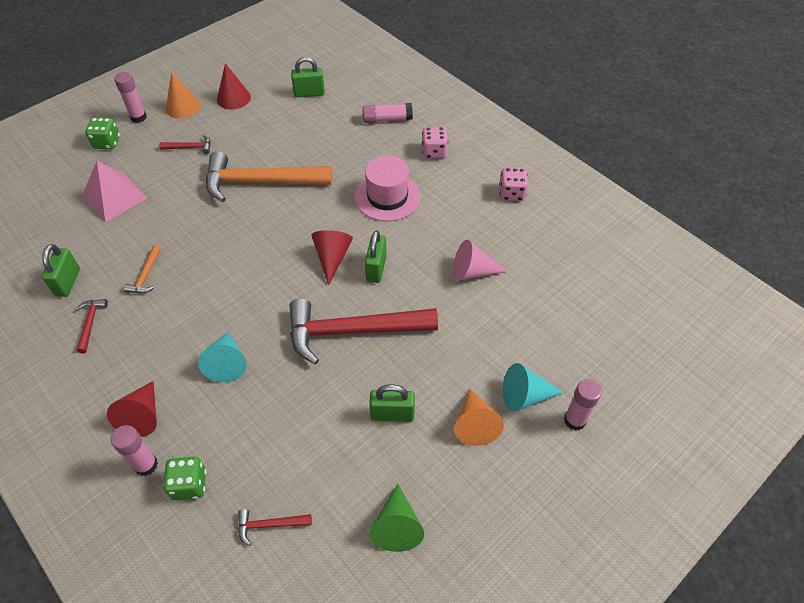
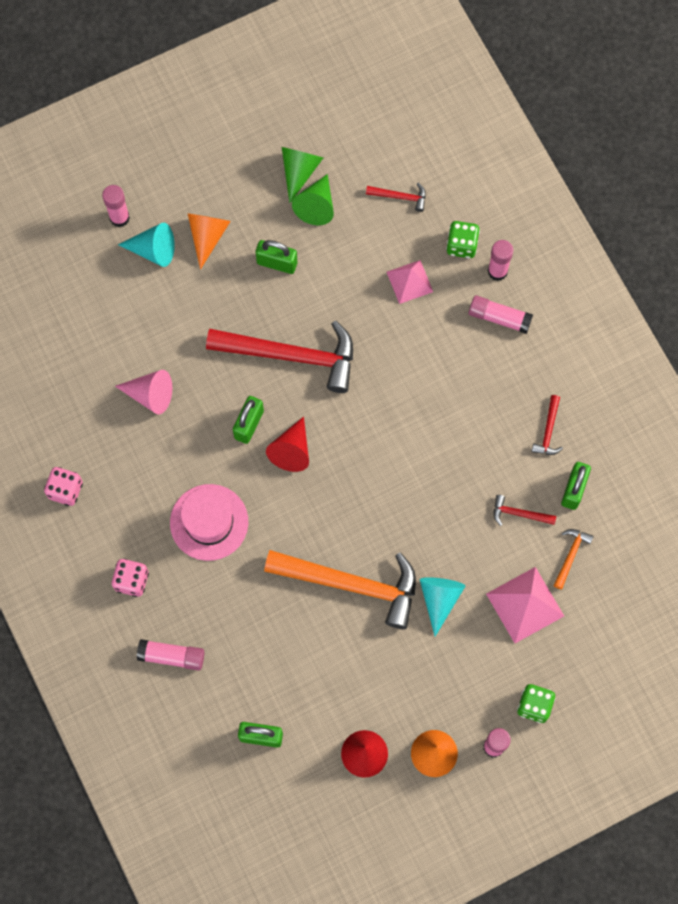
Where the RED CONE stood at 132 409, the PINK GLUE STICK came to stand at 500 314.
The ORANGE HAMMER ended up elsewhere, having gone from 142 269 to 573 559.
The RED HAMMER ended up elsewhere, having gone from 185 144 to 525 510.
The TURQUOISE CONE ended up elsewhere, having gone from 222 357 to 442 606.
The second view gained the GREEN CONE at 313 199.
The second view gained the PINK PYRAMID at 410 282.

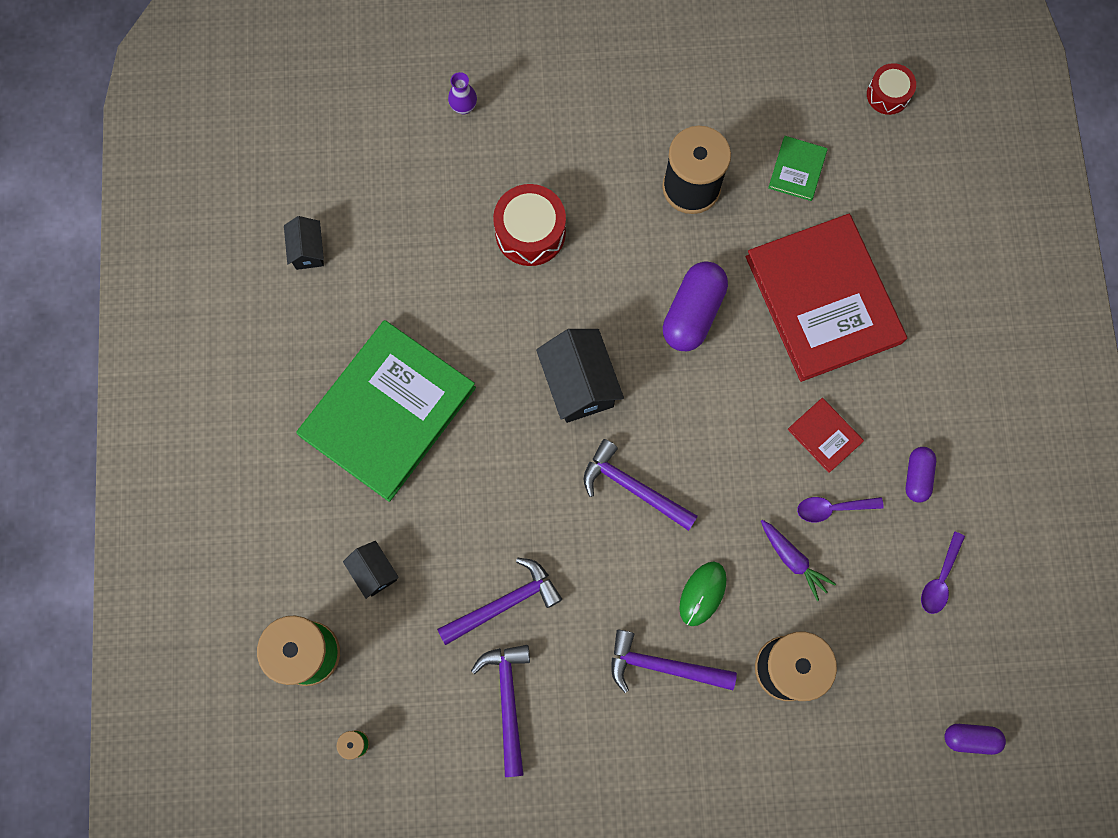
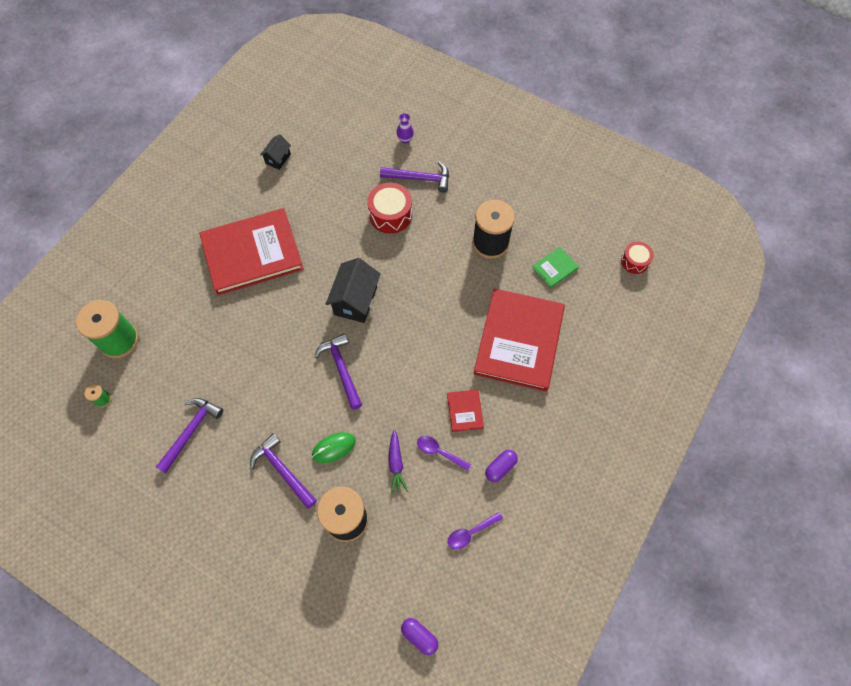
What was the GREEN BOOK at 386 411 turned into the RED BOOK at 251 251.
The second view lost the BLACK HOUSE at 371 570.
The PURPLE HAMMER ended up elsewhere, having gone from 499 601 to 414 177.
The second view lost the PURPLE CAPSULE at 695 306.

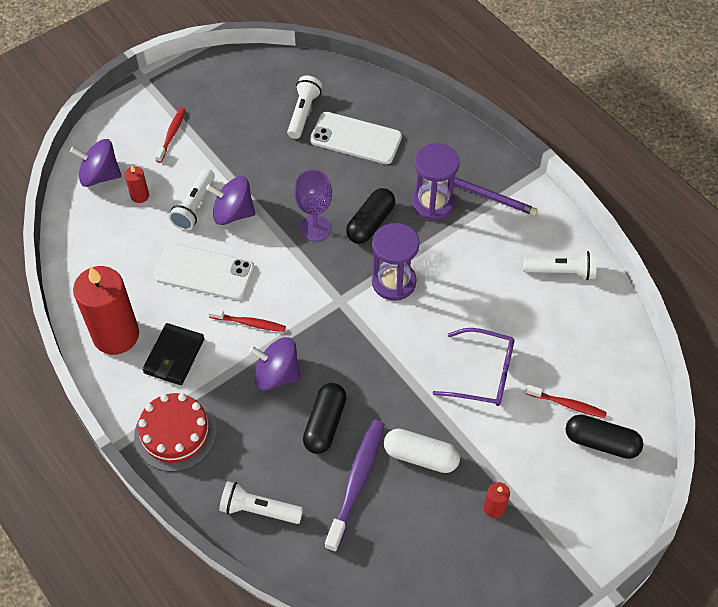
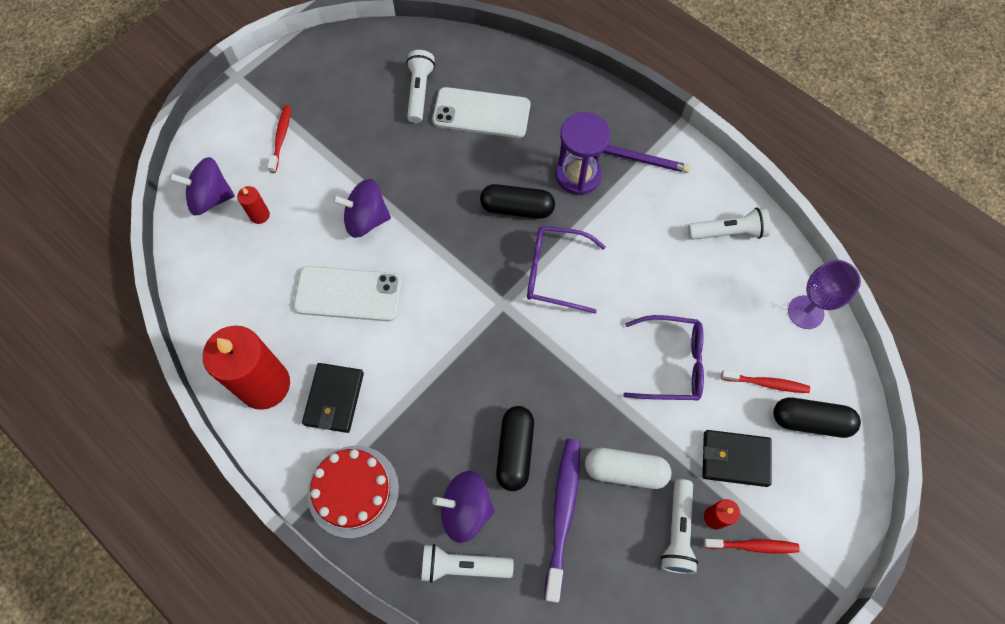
The WHITE FLASHLIGHT ended up elsewhere, having gone from 192 199 to 679 526.
The RED TOOTHBRUSH ended up elsewhere, having gone from 247 320 to 751 546.
The PURPLE SPINNING TOP ended up elsewhere, having gone from 275 364 to 463 507.
The PURPLE GOBLET ended up elsewhere, having gone from 313 205 to 824 294.
The BLACK CAPSULE at 370 216 ended up facing another way, 75 degrees clockwise from before.
Where the PURPLE HOURGLASS stood at 396 262, the PURPLE GLASSES came to stand at 566 270.
The second view gained the BLACK WALLET at 737 458.

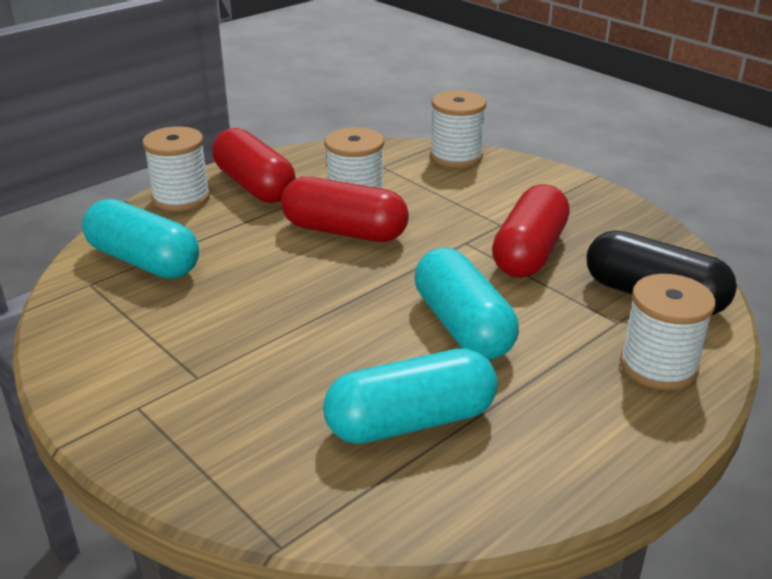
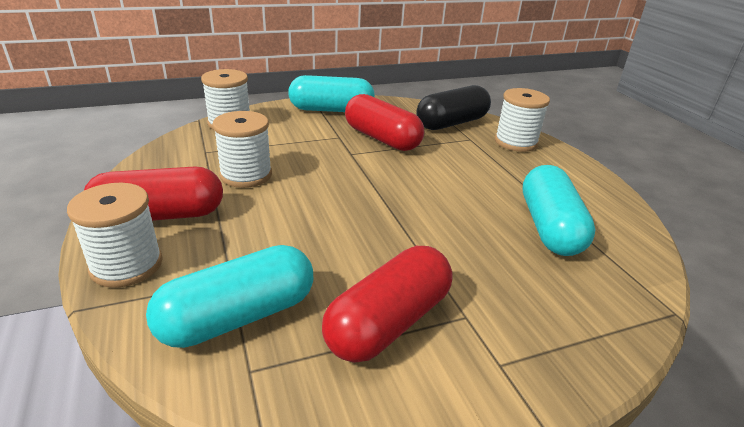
The RED CAPSULE ended up elsewhere, having gone from 345 209 to 387 304.
The TURQUOISE CAPSULE ended up elsewhere, having gone from 467 304 to 331 93.

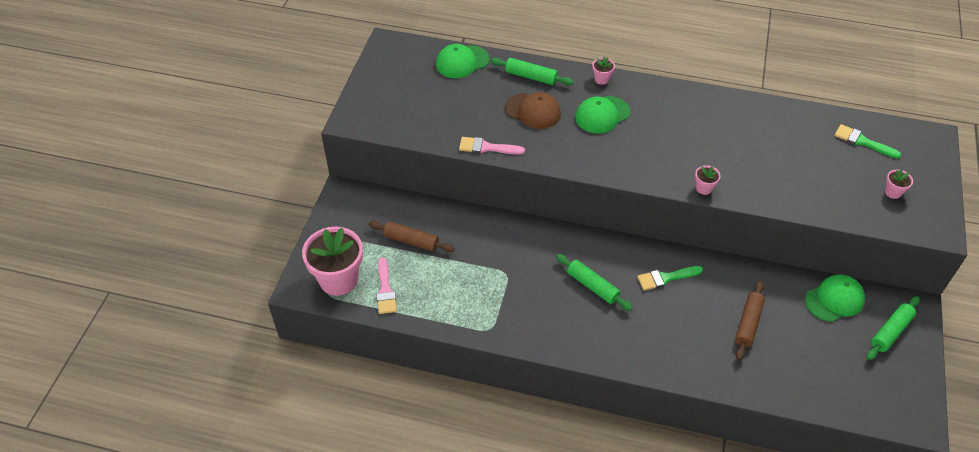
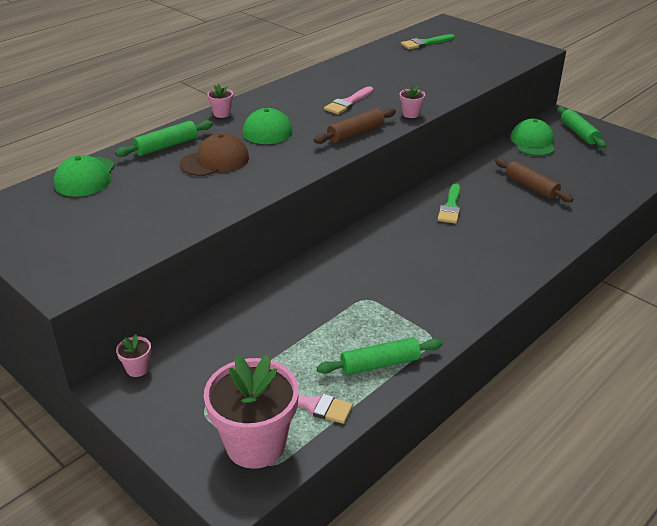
The BROWN ROLLING PIN ended up elsewhere, having gone from 411 236 to 355 126.
The PINK BRUSH ended up elsewhere, having gone from 492 145 to 349 100.
The GREEN ROLLING PIN ended up elsewhere, having gone from 594 282 to 380 356.
The PINK FLOWER POT ended up elsewhere, having gone from 899 184 to 133 355.

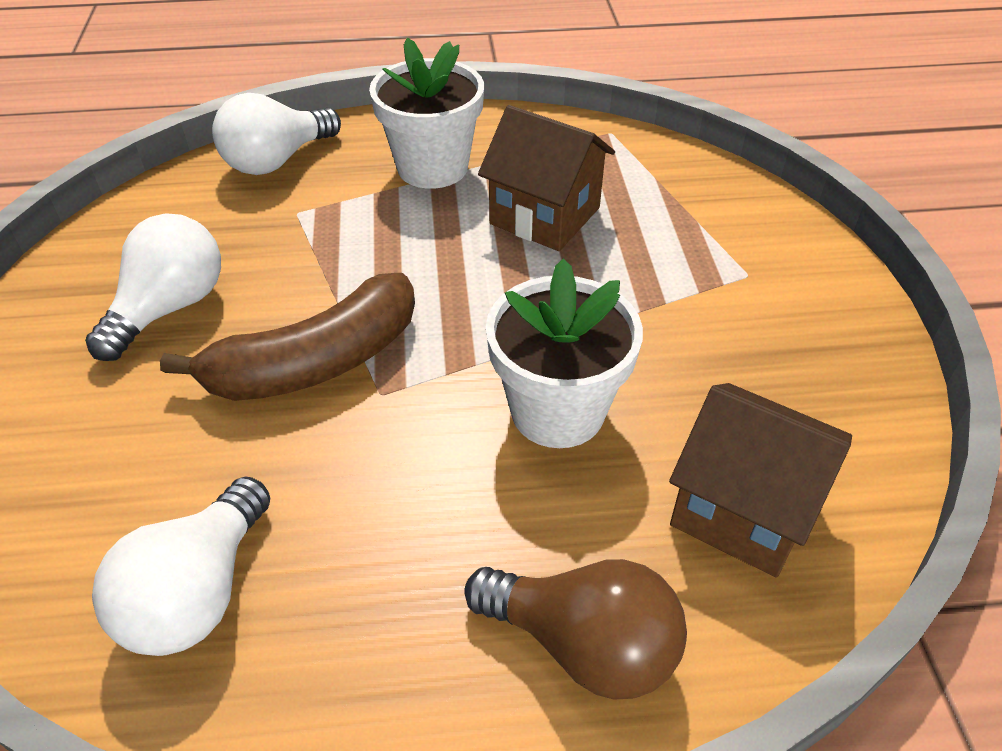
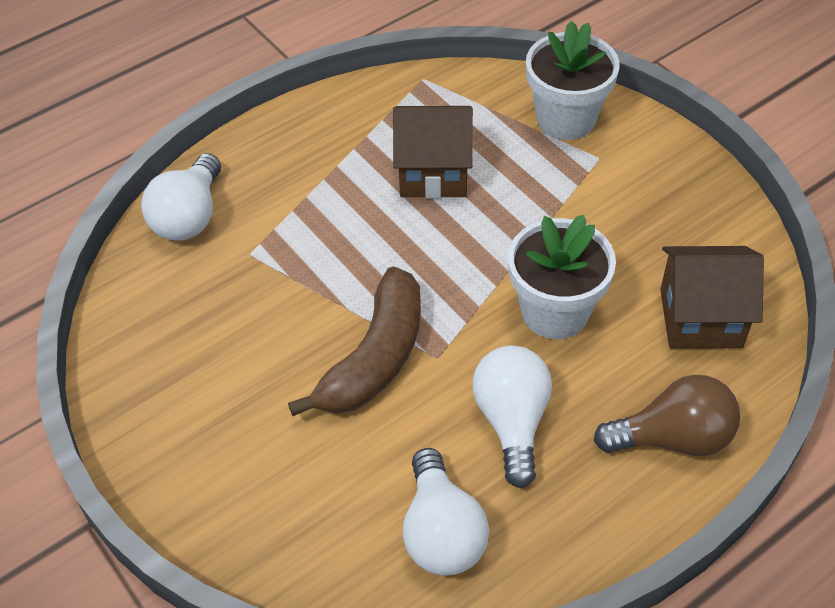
The WHITE LIGHT BULB ended up elsewhere, having gone from 153 287 to 512 416.
The WHITE FLOWER POT ended up elsewhere, having gone from 426 113 to 573 80.

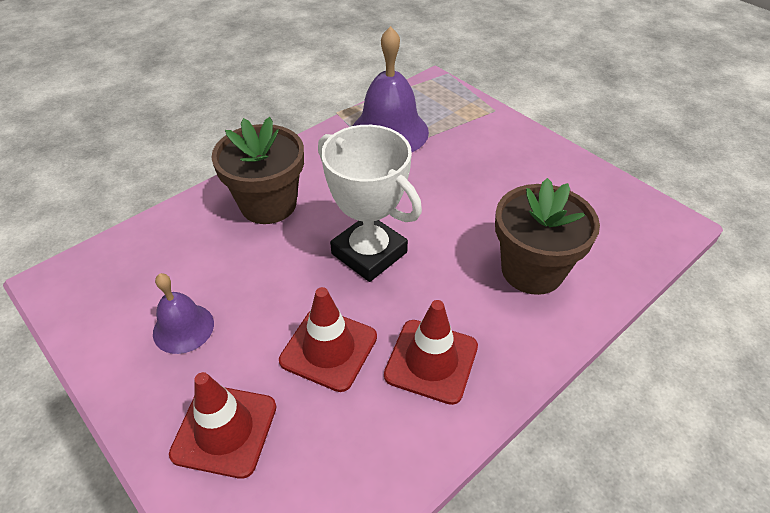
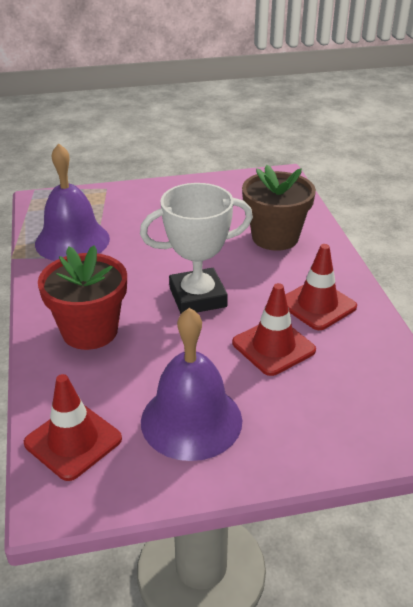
The size of the PURPLE BELL at 183 313 changed by a factor of 1.77.
The RED TRAFFIC CONE ended up elsewhere, having gone from 222 425 to 73 427.
What was the BROWN FLOWER POT at 257 170 turned into the RED FLOWER POT at 82 297.

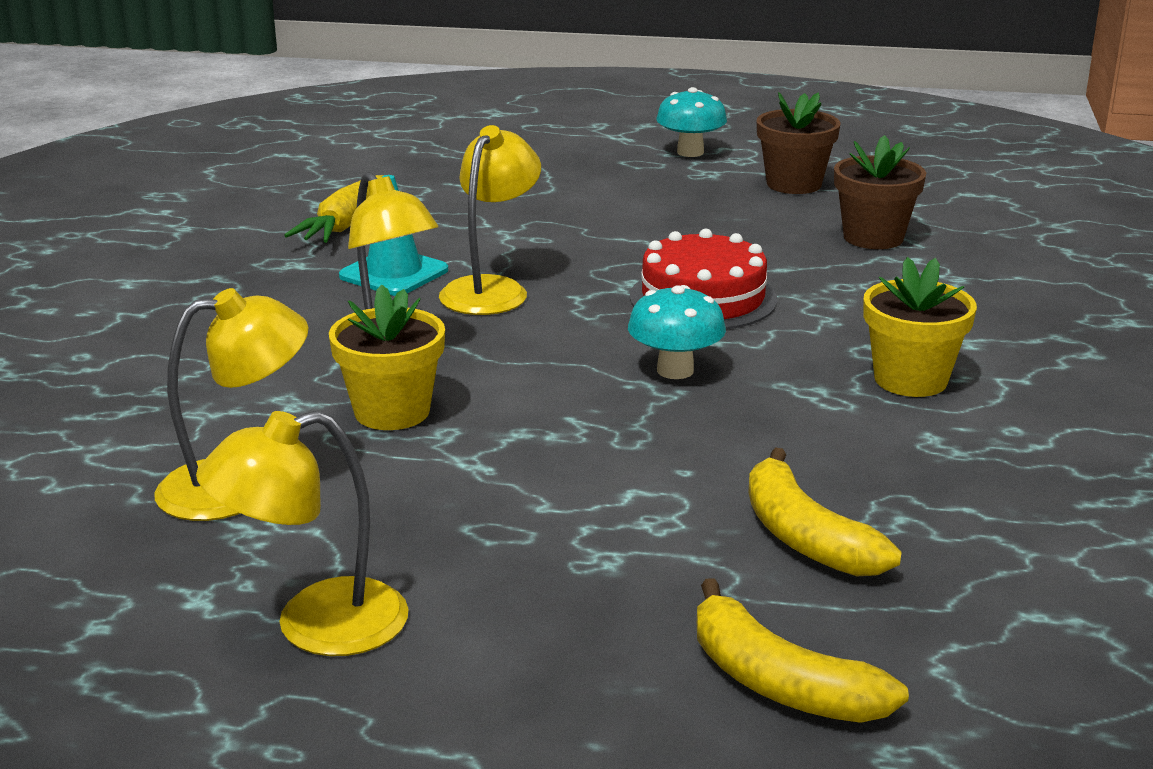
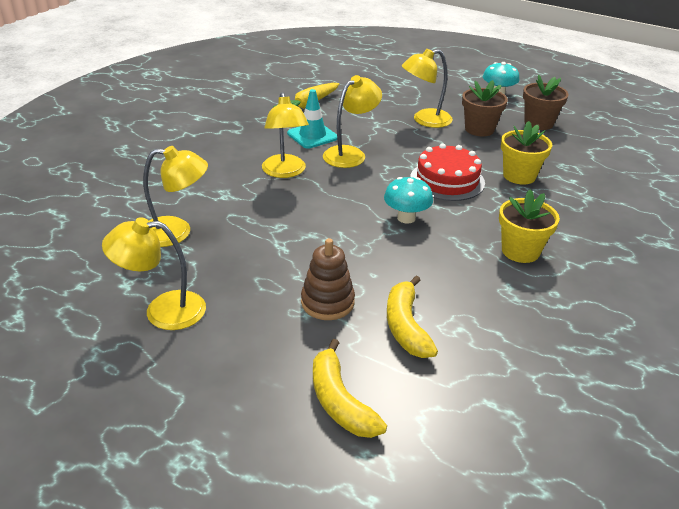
The YELLOW FLOWER POT ended up elsewhere, having gone from 387 357 to 526 153.
The BROWN FLOWER POT ended up elsewhere, having gone from 880 192 to 485 108.
The second view gained the BROWN STACKING TOY at 328 279.
The second view gained the YELLOW LAMP at 427 88.

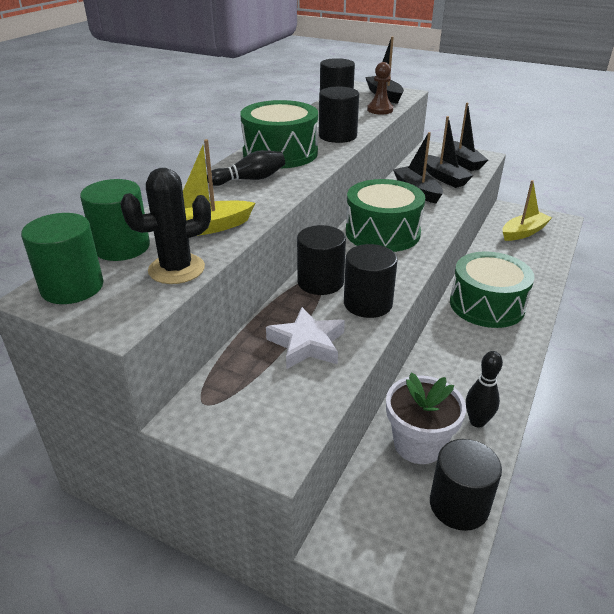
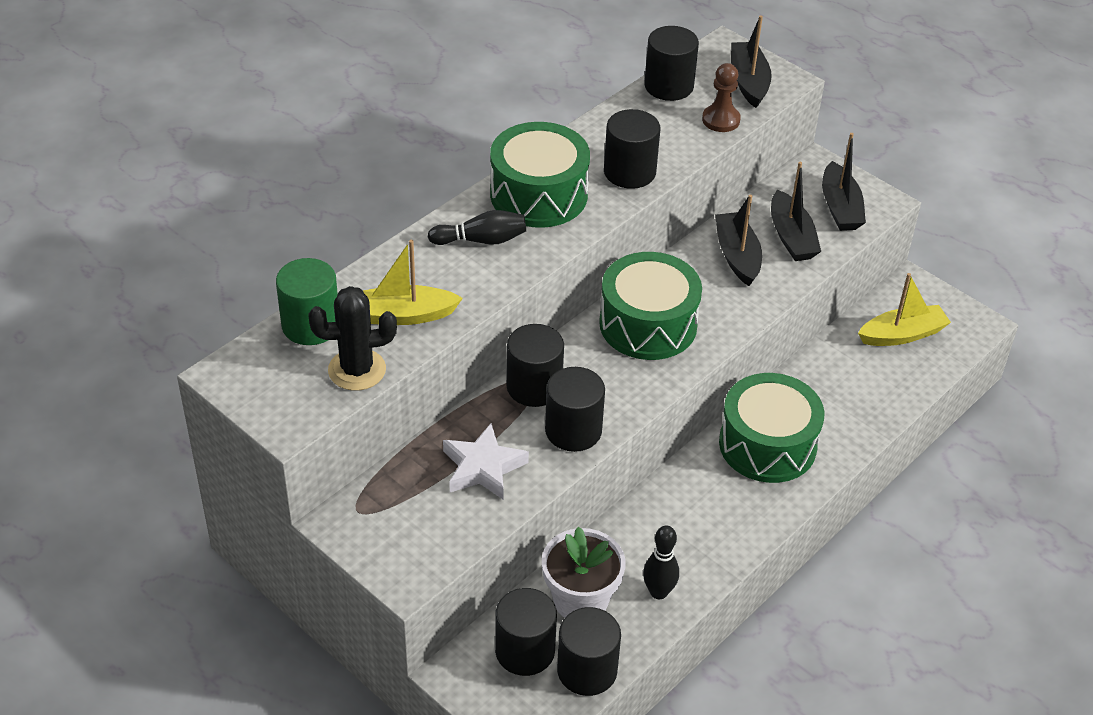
The second view lost the GREEN CYLINDER at 62 258.
The second view gained the BLACK CYLINDER at 526 632.

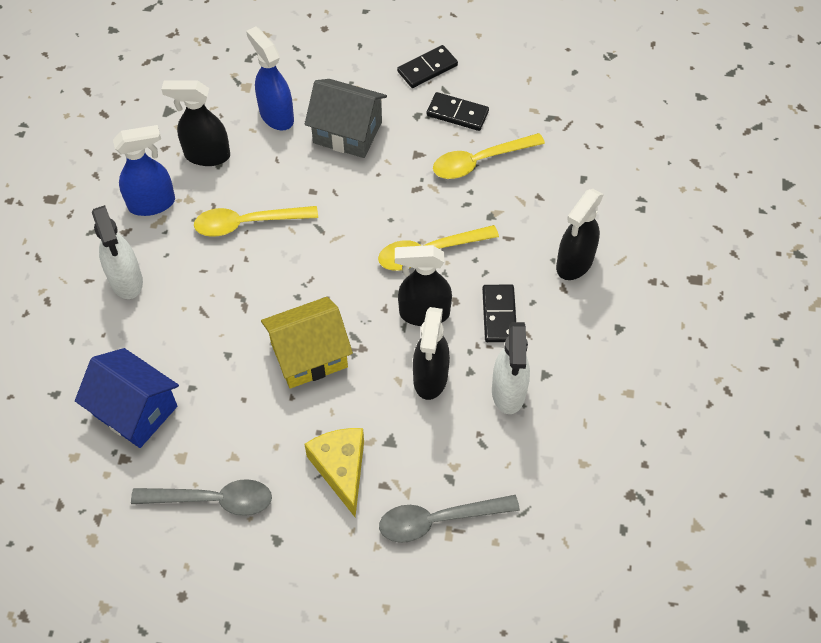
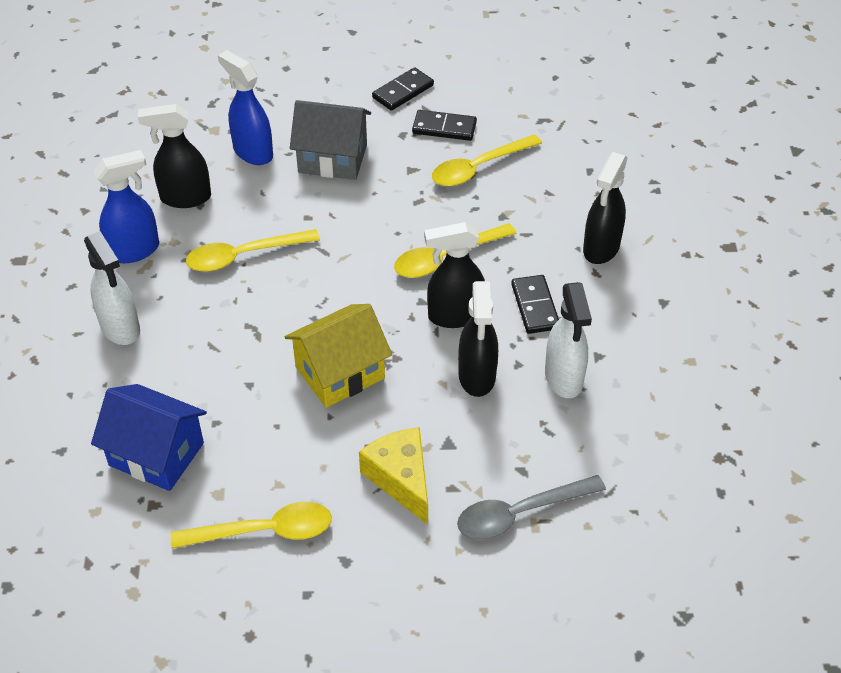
What was the GREY SPOON at 201 497 turned into the YELLOW SPOON at 251 525.

